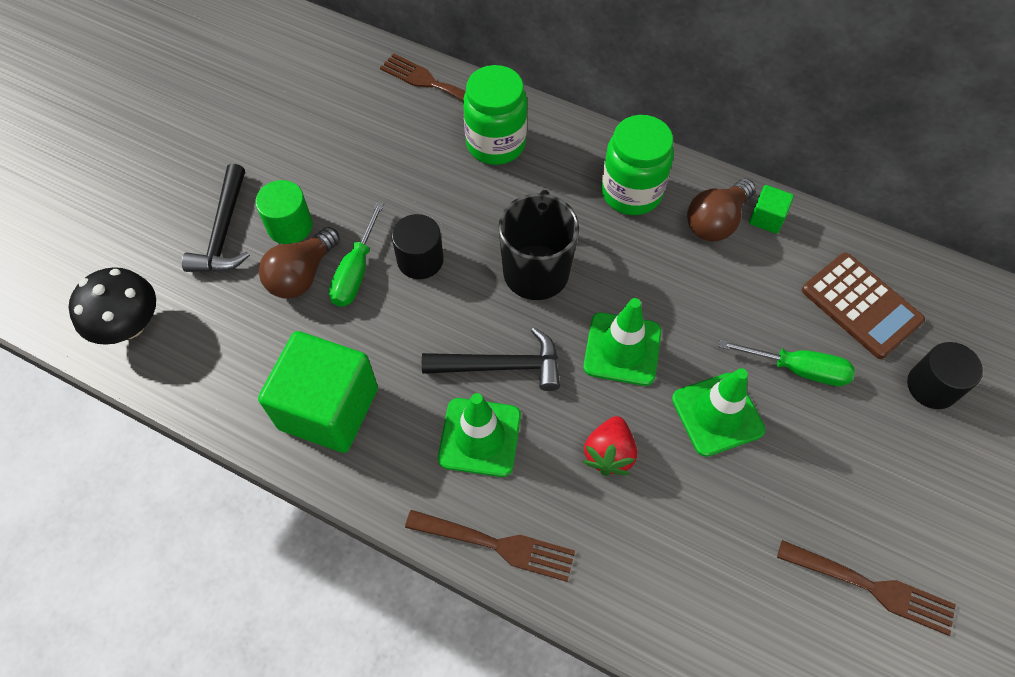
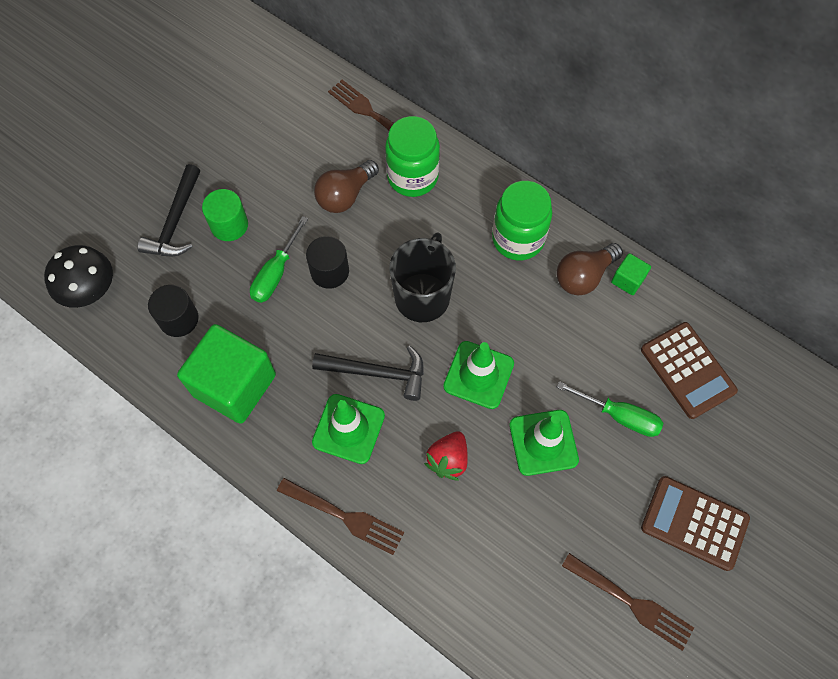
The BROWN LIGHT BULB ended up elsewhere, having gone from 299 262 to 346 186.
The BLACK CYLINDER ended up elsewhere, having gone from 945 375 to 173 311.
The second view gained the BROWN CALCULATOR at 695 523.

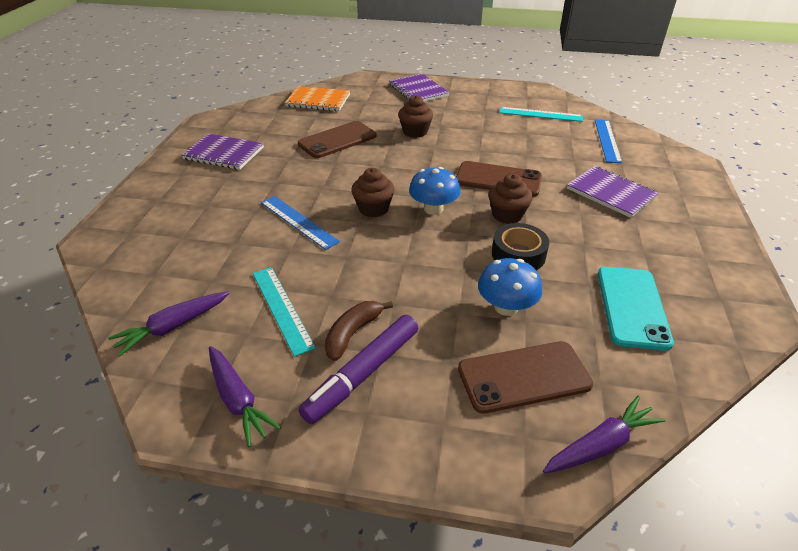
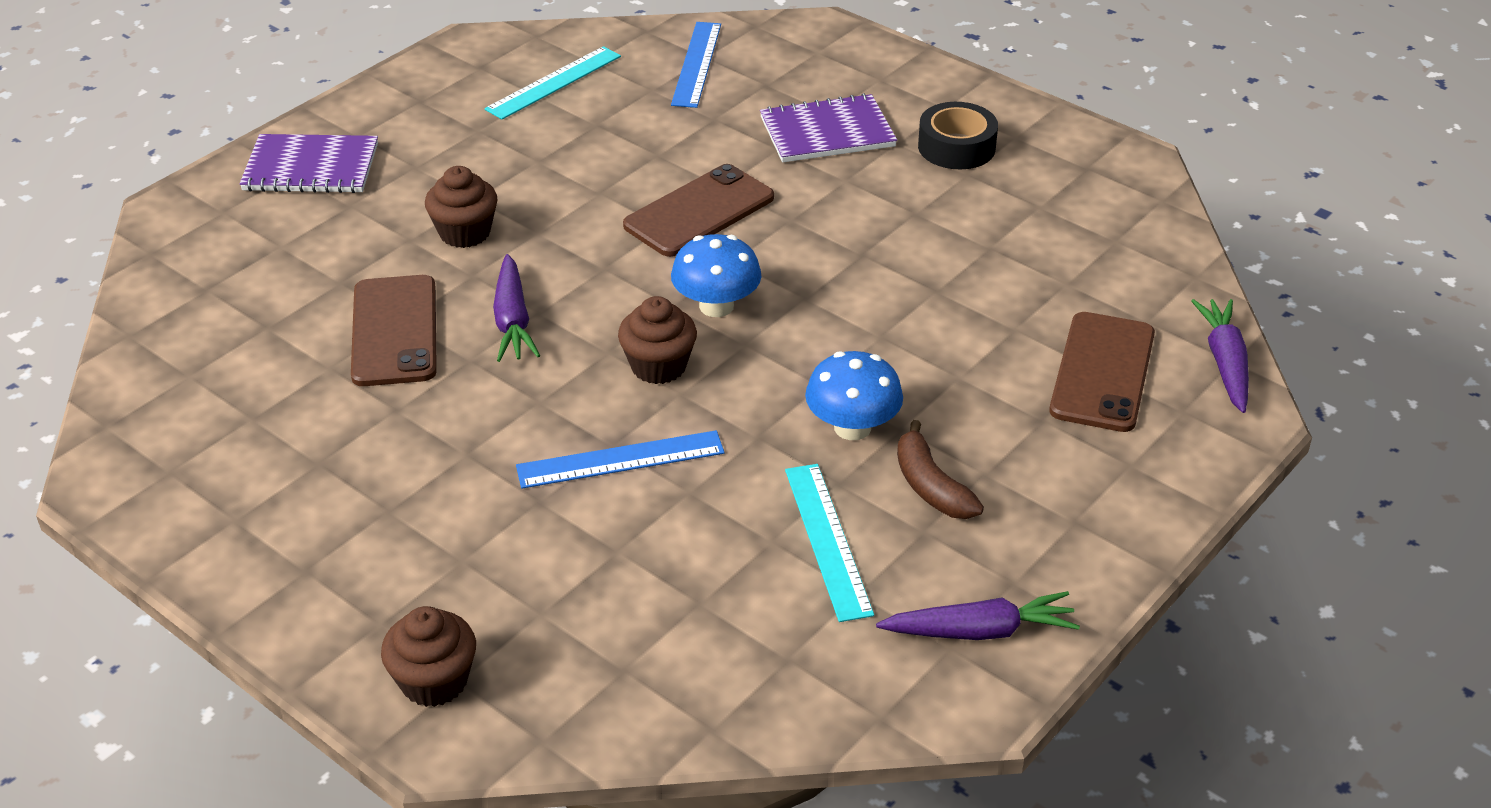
The PURPLE CARROT ended up elsewhere, having gone from 169 323 to 516 308.
The second view lost the PURPLE NOTEBOOK at 222 152.
The TURQUOISE RULER at 284 312 ended up facing another way, 75 degrees clockwise from before.
The second view lost the ORANGE NOTEBOOK at 317 98.
The second view lost the PURPLE MARKER at 358 369.
The BLUE MUSHROOM ended up elsewhere, having gone from 510 287 to 854 395.
The BROWN CUPCAKE ended up elsewhere, having gone from 510 199 to 428 656.
The BLACK TAPE ended up elsewhere, having gone from 520 246 to 958 135.
The BLUE RULER at 608 141 ended up facing another way, 60 degrees clockwise from before.
The second view lost the TURQUOISE PHONE at 636 309.

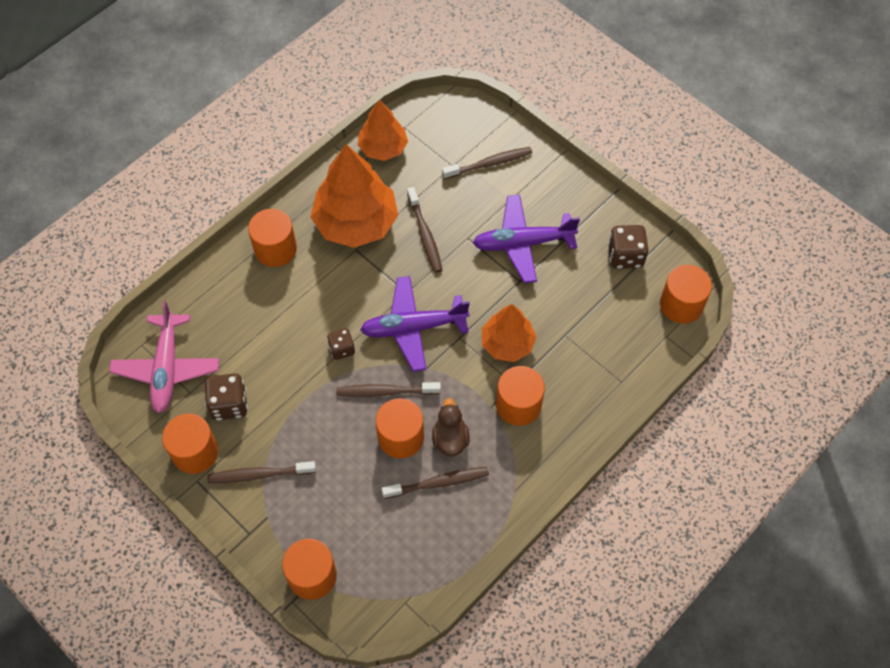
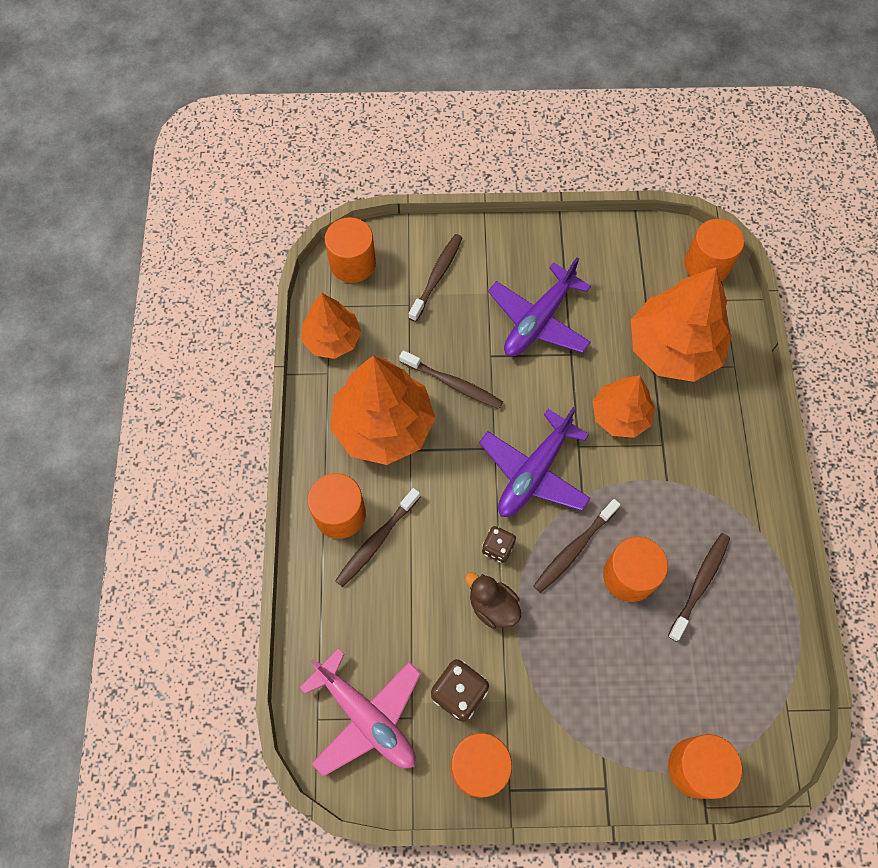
The BROWN TOOTHBRUSH ended up elsewhere, having gone from 261 472 to 377 537.
The BROWN DUCK ended up elsewhere, having gone from 450 427 to 493 601.
The ORANGE CYLINDER ended up elsewhere, having gone from 520 396 to 350 250.
The second view lost the BROWN DICE at 628 247.
The second view gained the ORANGE TREE at 681 324.

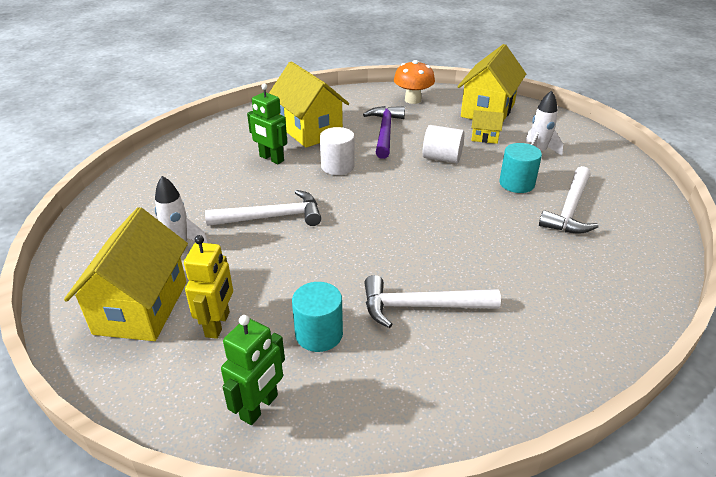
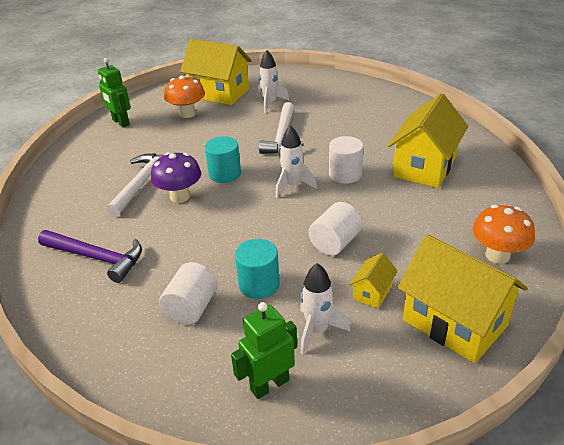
Where the YELLOW ROBOT stood at 208 287, the ORANGE MUSHROOM came to stand at 184 96.
The GREEN ROBOT ended up elsewhere, having gone from 267 124 to 264 350.
The YELLOW HOUSE at 309 104 ended up facing another way, 45 degrees counterclockwise from before.
The TURQUOISE CYLINDER ended up elsewhere, having gone from 317 317 to 223 159.
The PURPLE HAMMER ended up elsewhere, having gone from 384 132 to 90 256.
Where the WHITE HAMMER stood at 569 200, the WHITE CYLINDER came to stand at 188 293.
The second view gained the PURPLE MUSHROOM at 176 177.
The second view gained the WHITE ROCKET at 296 161.

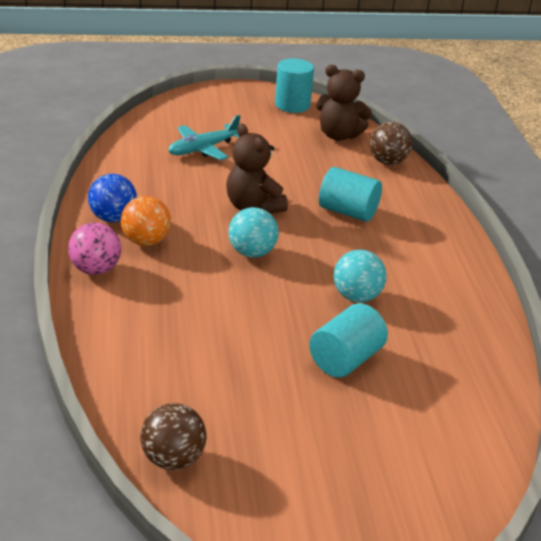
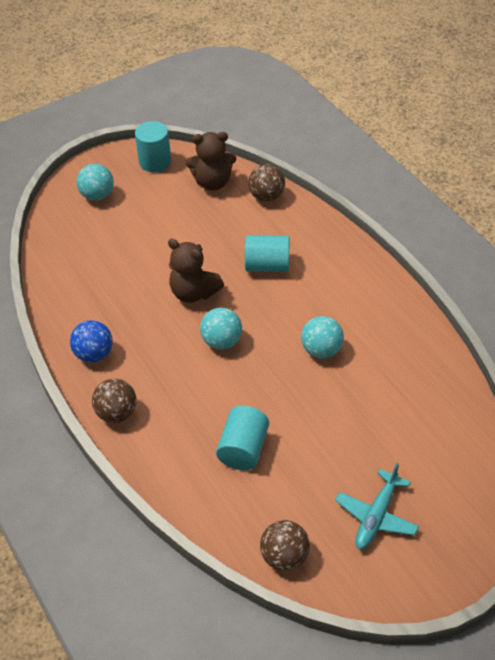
What was the PINK BALL at 94 248 turned into the BROWN BALL at 114 401.
The second view lost the ORANGE BALL at 146 221.
The TURQUOISE PLANE ended up elsewhere, having gone from 204 137 to 377 506.
The TURQUOISE CYLINDER ended up elsewhere, having gone from 348 340 to 242 438.
The second view gained the TURQUOISE BALL at 95 182.

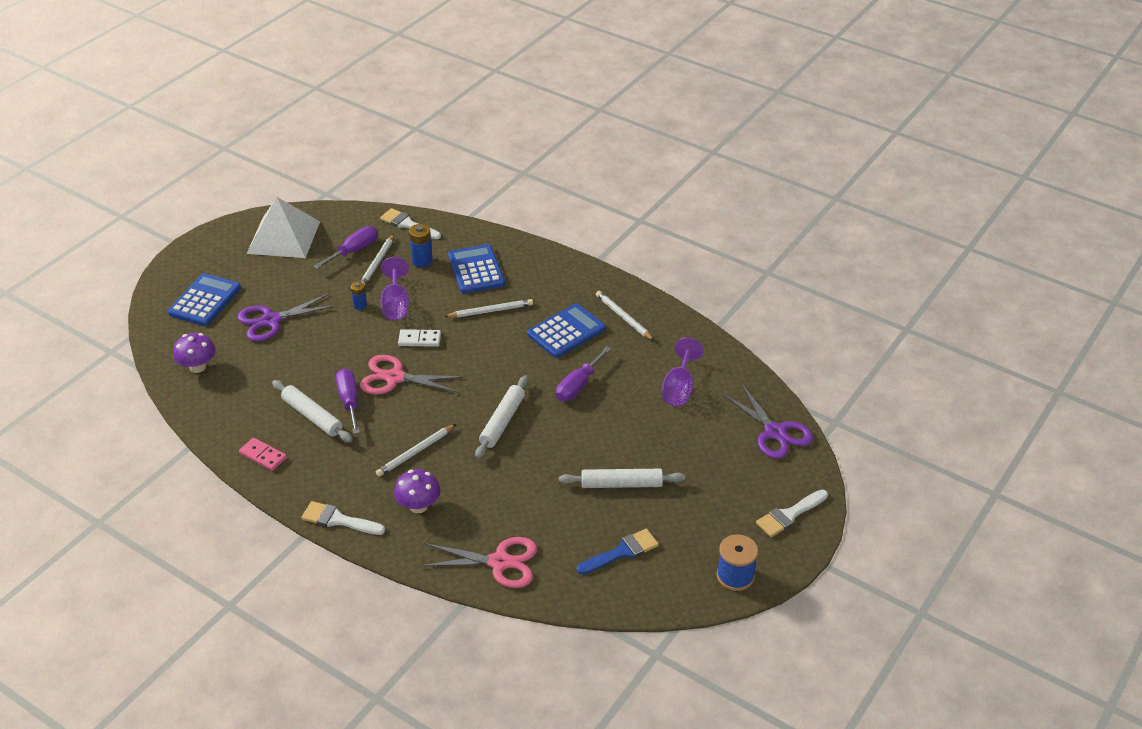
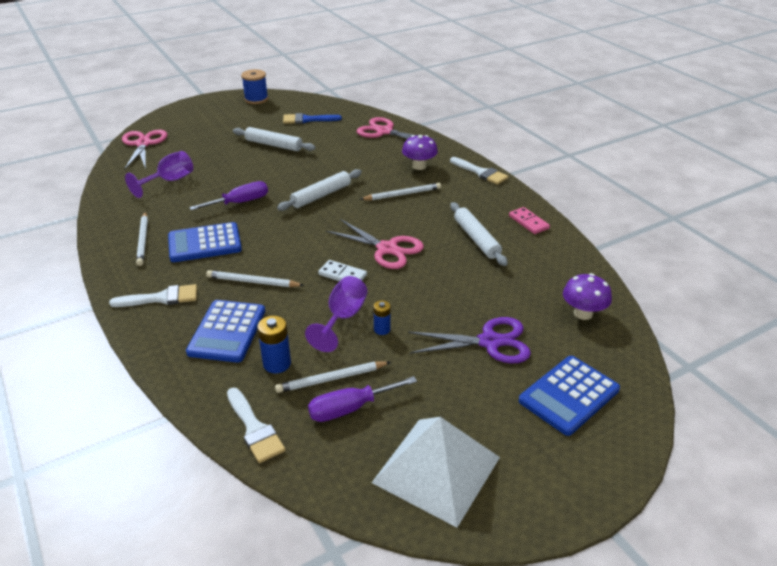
The second view lost the PURPLE SCREWDRIVER at 348 401.
The WHITE PENCIL at 377 260 ended up facing another way, 150 degrees counterclockwise from before.
What was the PURPLE SCISSORS at 767 421 turned into the PINK SCISSORS at 145 150.
The WHITE BRUSH ended up elsewhere, having gone from 792 513 to 153 295.

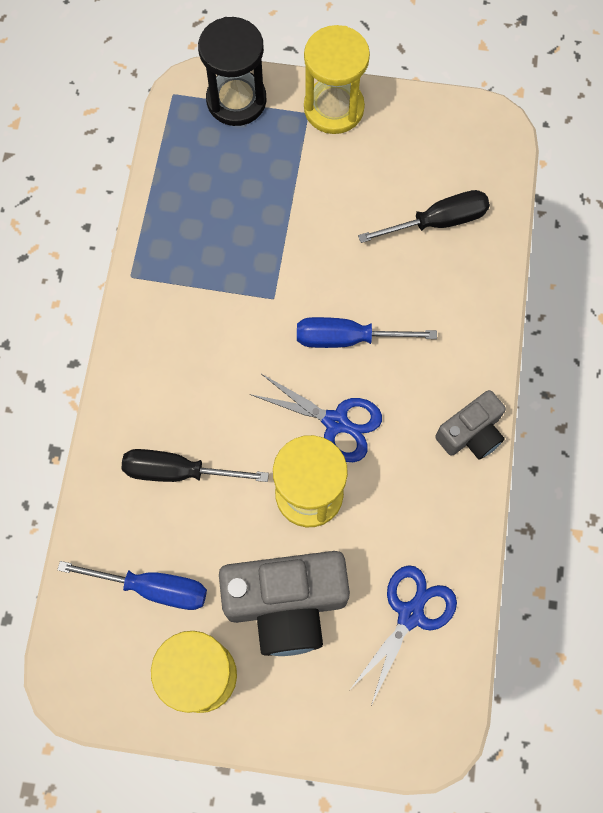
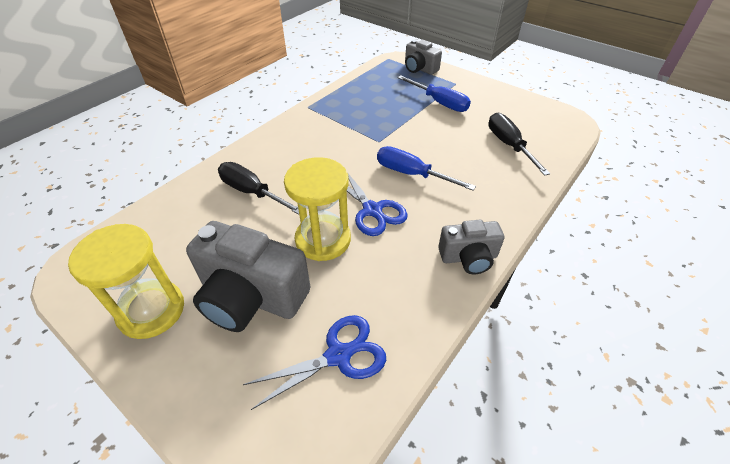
The BLUE SCREWDRIVER ended up elsewhere, having gone from 132 585 to 434 93.
Where the BLACK HOURGLASS stood at 232 71, the GREY CAMERA came to stand at 423 57.
The second view lost the YELLOW HOURGLASS at 337 79.
The BLACK SCREWDRIVER at 424 216 ended up facing another way, 120 degrees counterclockwise from before.

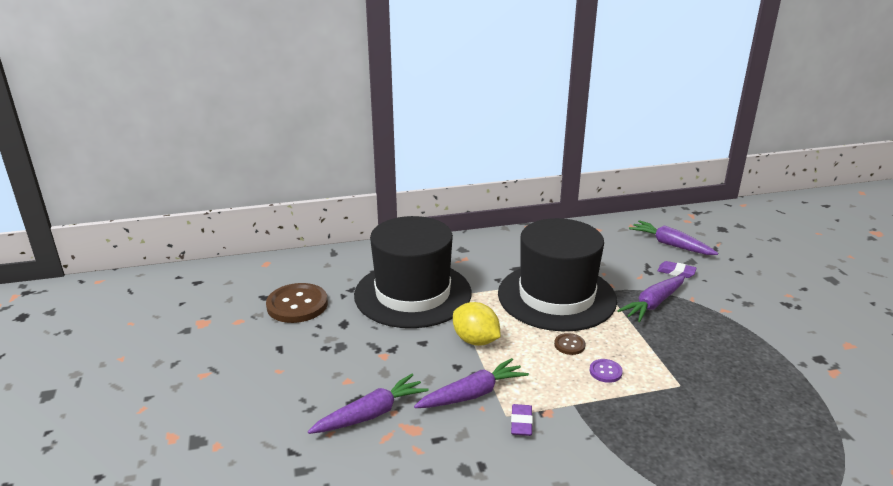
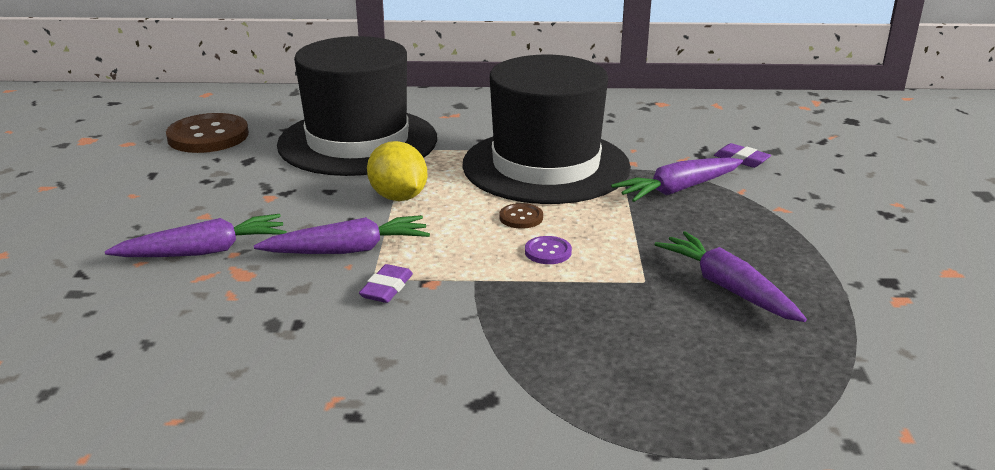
The PURPLE CARROT ended up elsewhere, having gone from 673 237 to 730 276.

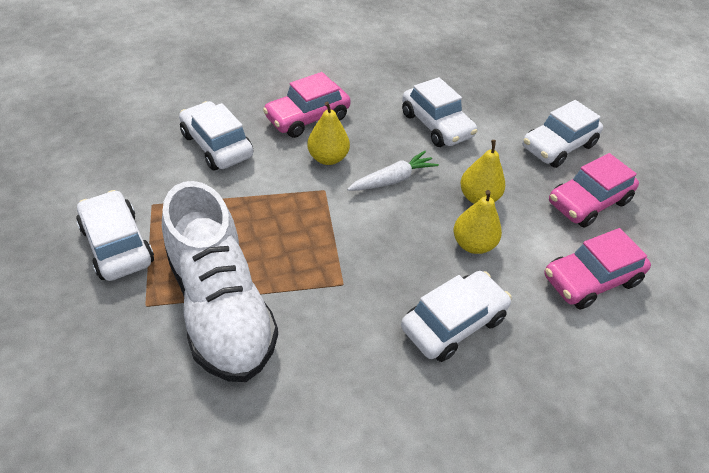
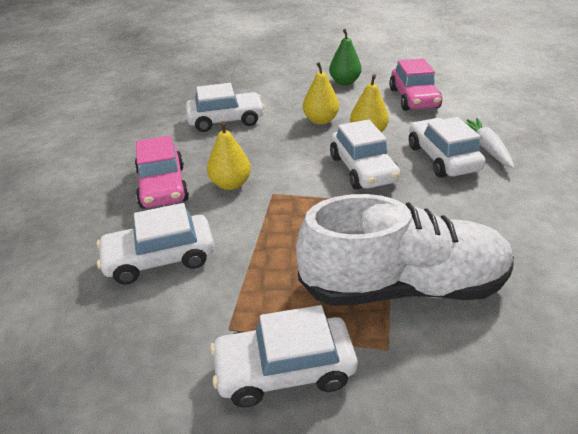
The WHITE CARROT ended up elsewhere, having gone from 393 171 to 490 143.
The WHITE CAR ended up elsewhere, having gone from 562 134 to 365 155.
Where the PINK CAR stood at 594 190, the GREEN PEAR came to stand at 345 57.

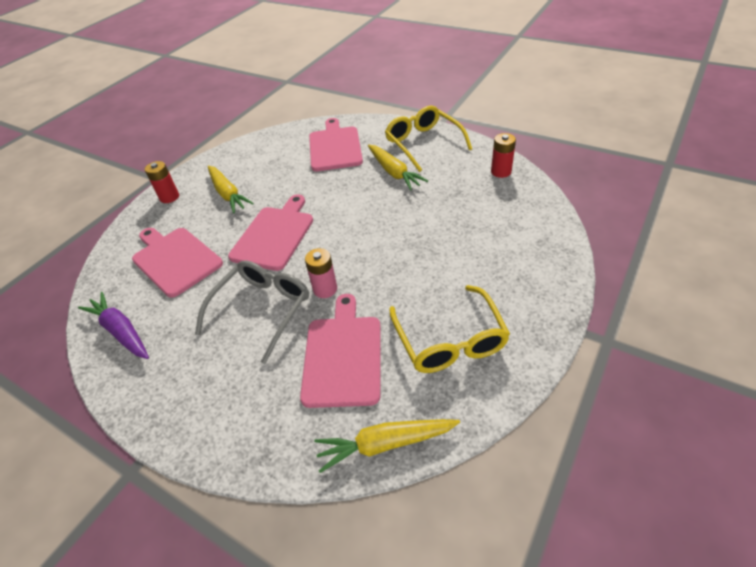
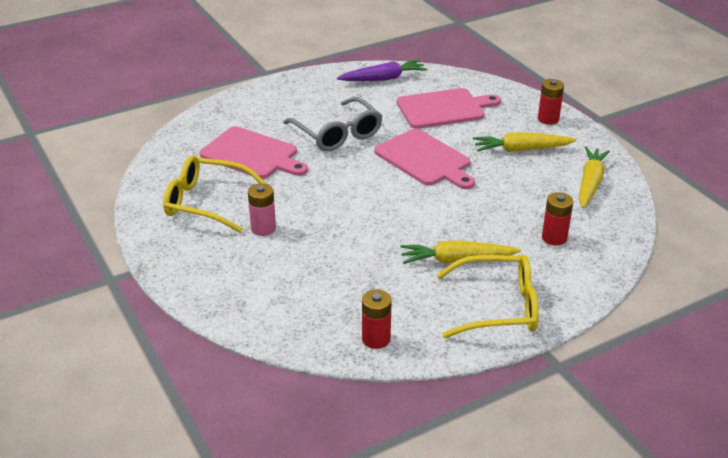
The PINK BATTERY ended up elsewhere, having gone from 321 273 to 262 209.
Where the PINK CUTTING BOARD stood at 336 144, the RED BATTERY came to stand at 557 218.
The YELLOW CARROT ended up elsewhere, having gone from 387 446 to 594 177.

